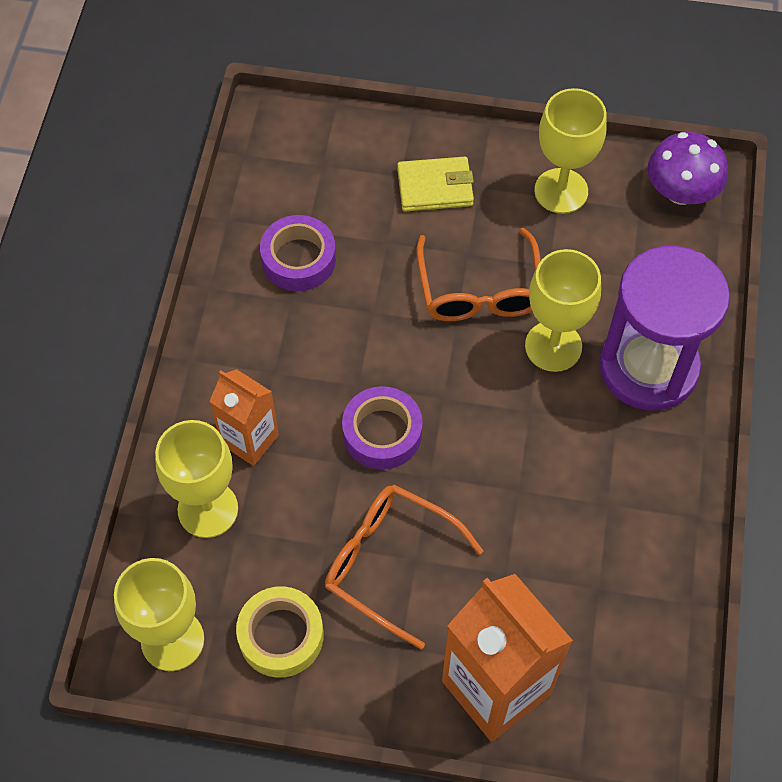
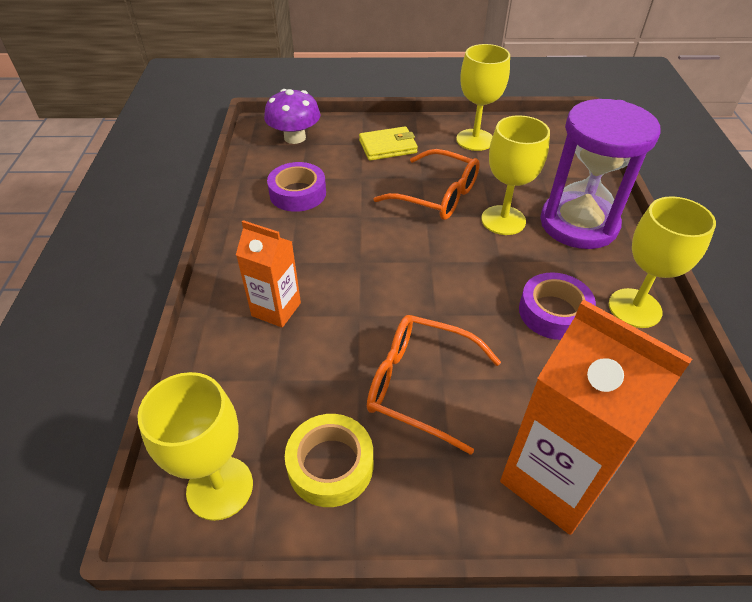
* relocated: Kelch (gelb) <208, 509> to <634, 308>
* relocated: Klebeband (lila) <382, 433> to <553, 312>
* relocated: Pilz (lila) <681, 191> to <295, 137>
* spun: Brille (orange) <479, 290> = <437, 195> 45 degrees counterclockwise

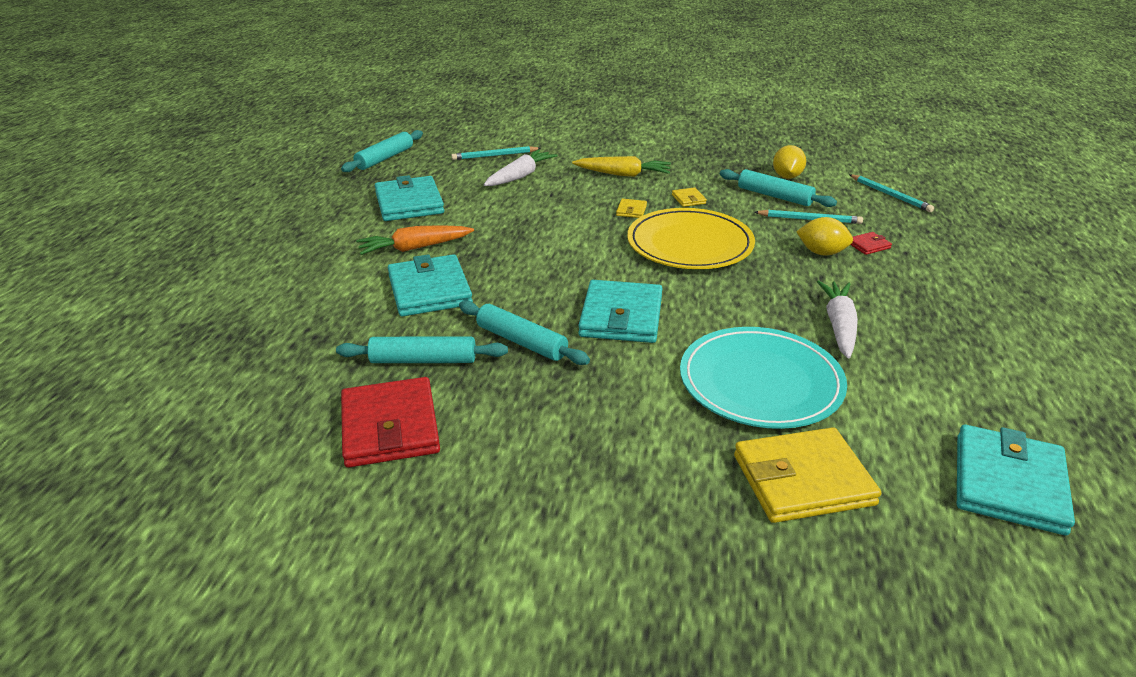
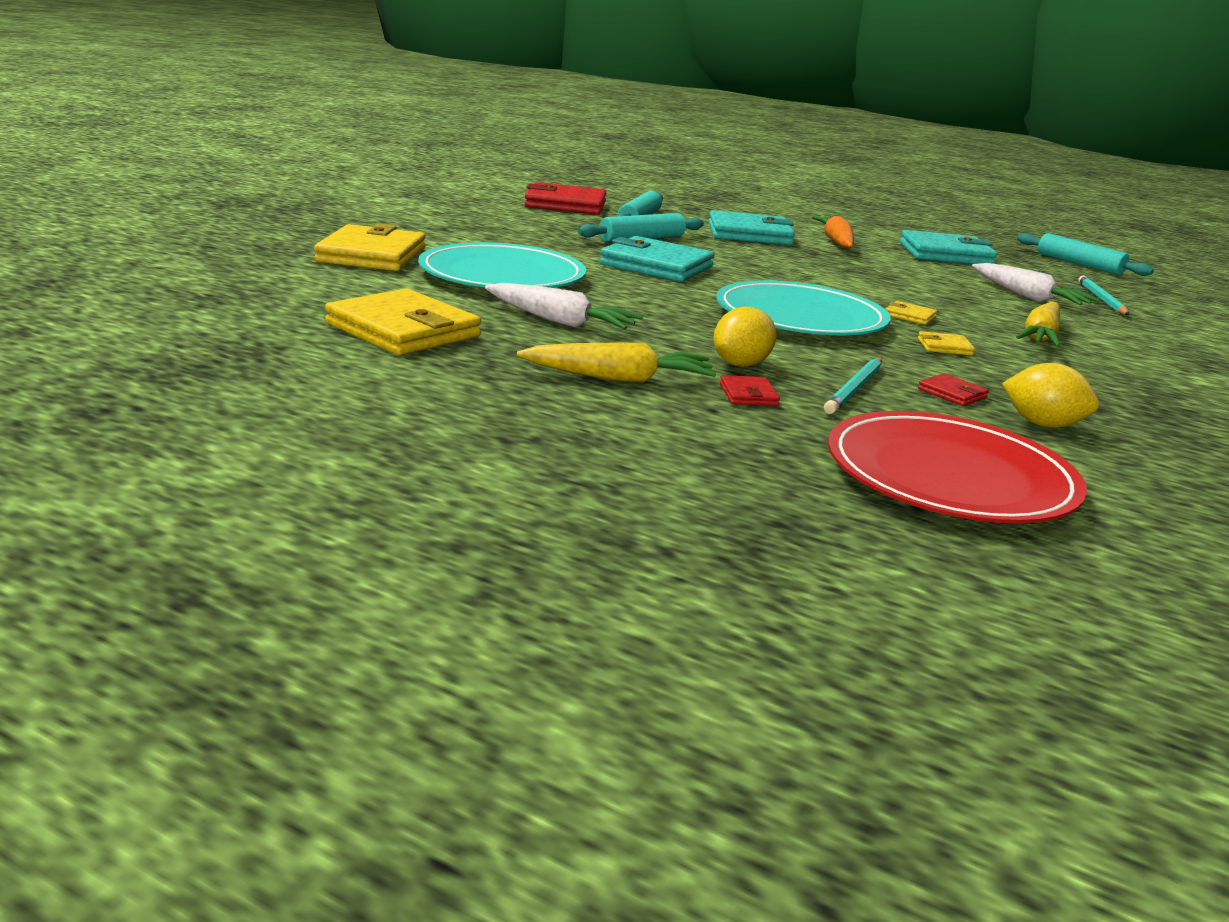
* missing: Geldbörse (türkis) <1009, 483>
* appeared: Geldbörse (gelb) <403, 330>
* appeared: Karotte (gelb) <619, 379>
* exchanged: Nudelholz (türkis) <774, 196> to Geldbörse (rot) <952, 393>
* exchanged: Bleistift (türkis) <890, 195> to Teller (rot) <949, 476>
* colour: Teller (gelb) <689, 244> to Teller (türkis) <800, 317>

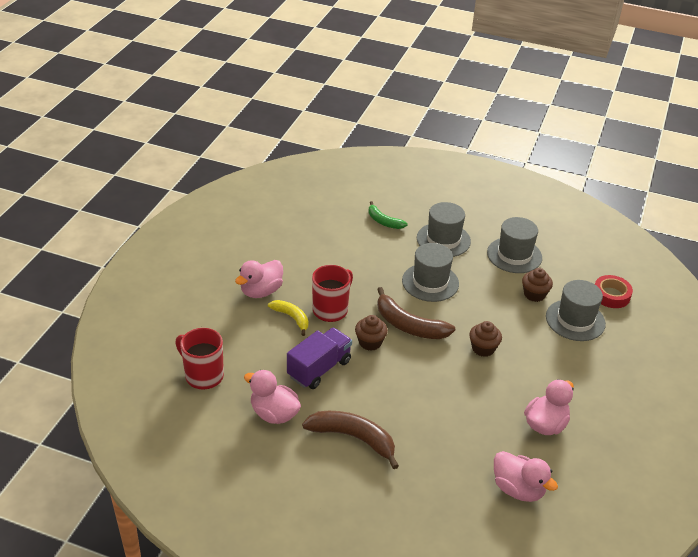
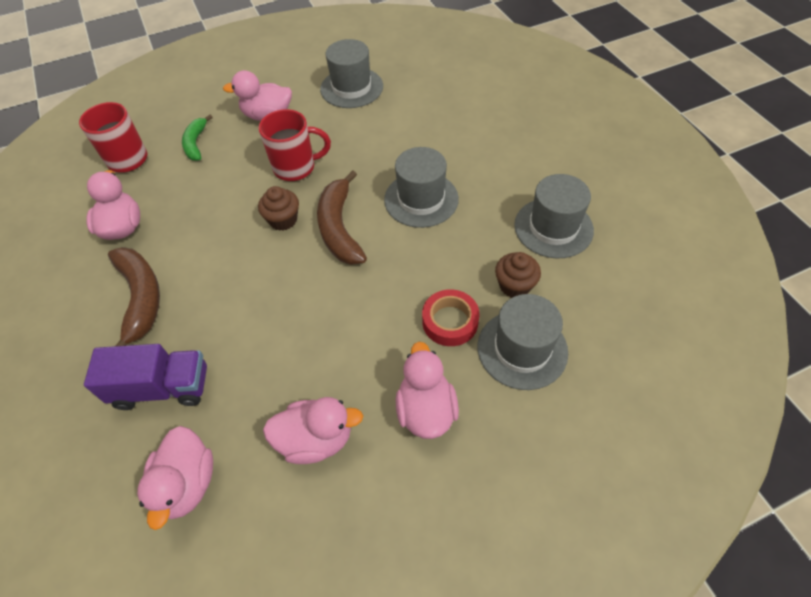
* missing: Banane (gelb) <291, 318>
* missing: Muffin (braun) <483, 348>
* appeared: Ente (rosa) <426, 410>
* relocated: Lastwagen (lila) <319, 368> to <162, 387>
* relocated: Banane (grün) <384, 221> to <196, 143>
* relocated: Hut (grau) <443, 240> to <351, 88>
* relocated: Klebeband (rot) <611, 295> to <450, 321>

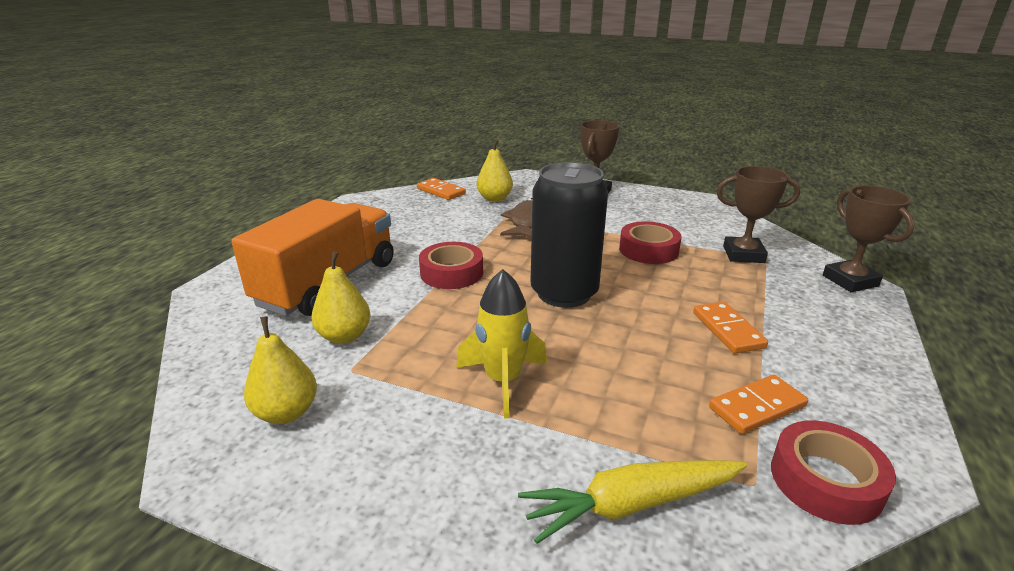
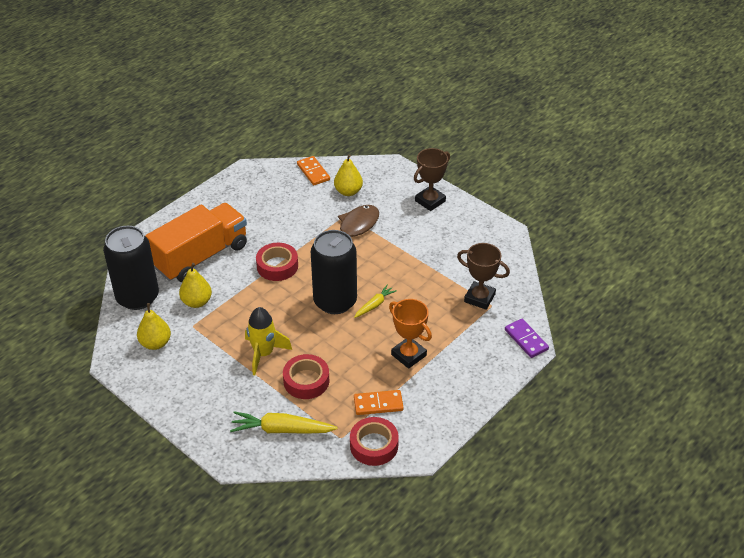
* appeared: Dose (schwarz) <137, 297>
* appeared: Karotte (gelb) <374, 305>
* relocated: Klebeband (rot) <648, 250> to <306, 381>
* exchanged: Dominostein (orange) <727, 330> to Pokal (orange) <408, 355>
* exchanged: Pokal (braun) <850, 281> to Dominostein (lila) <526, 339>

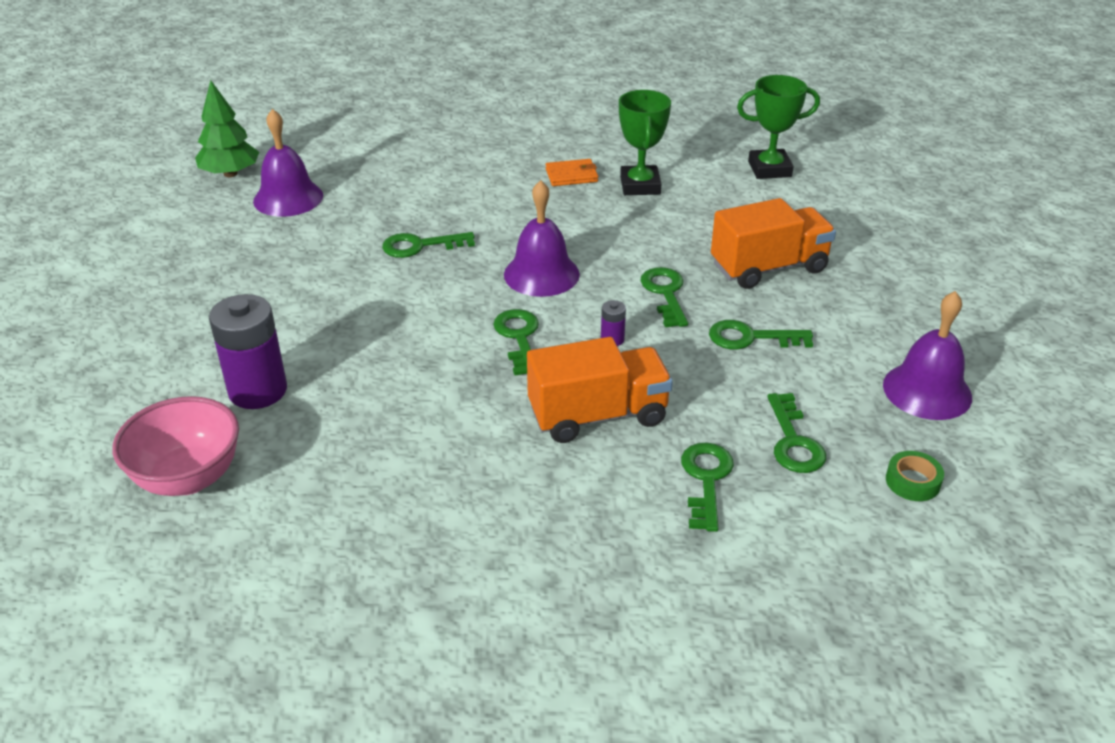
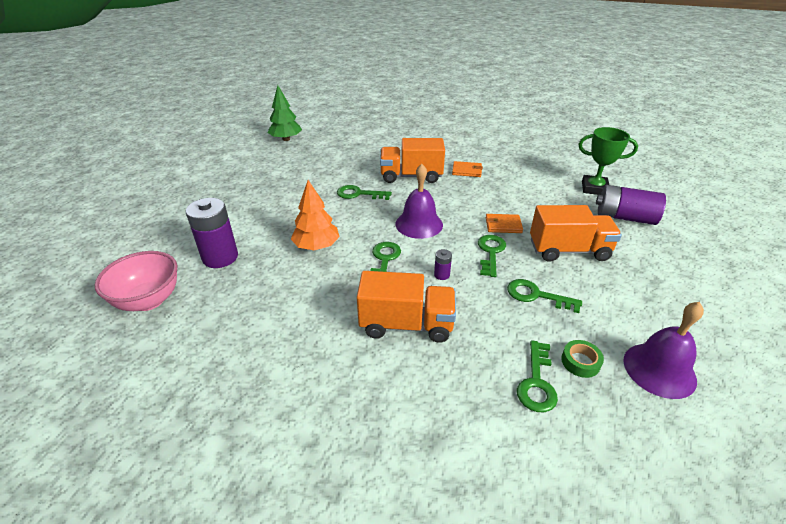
* missing: Glocke (lila) <288, 198>
* missing: Pokal (grün) <640, 185>
* missing: Schlüssel (grün) <706, 480>
* appeared: Baum (orange) <316, 246>
* appeared: Lastwagen (orange) <411, 176>
* appeared: Geldbörse (orange) <503, 225>
* appeared: Batterie (lila) <624, 217>
* relocated: Klebeband (grün) <912, 482> to <580, 362>

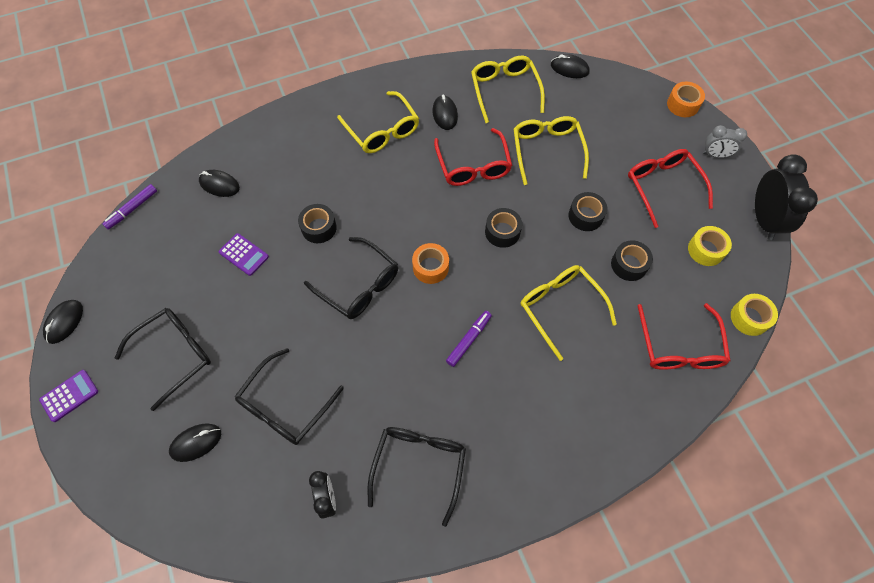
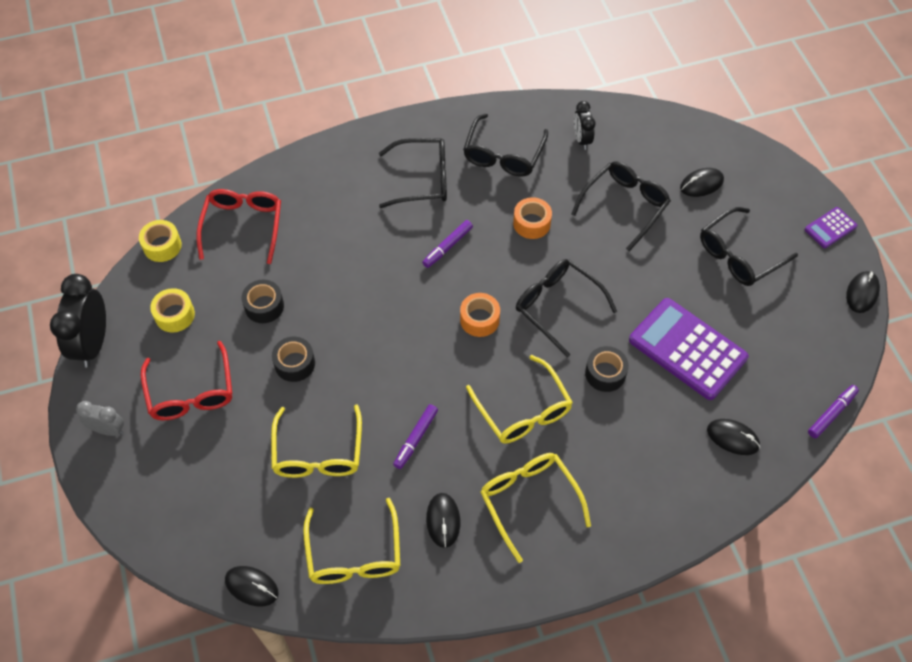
* missing: Klebeband (schwarz) <502, 232>
* appeared: Brille (schwarz) <422, 179>
* relocated: Brille (gelb) <560, 308> to <523, 410>
* relocated: Klebeband (orange) <682, 104> to <531, 223>
* exchanged: Brille (rot) <473, 166> to Filzstift (lila) <416, 439>
* size: Taschenrechner (lila) <244, 254> = <687, 349> x2.09

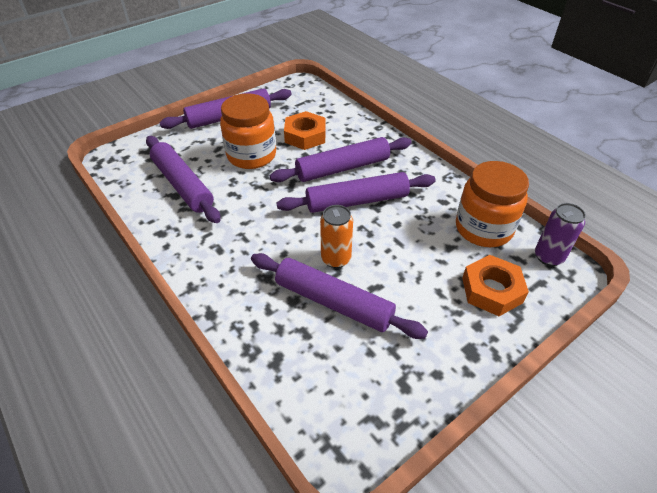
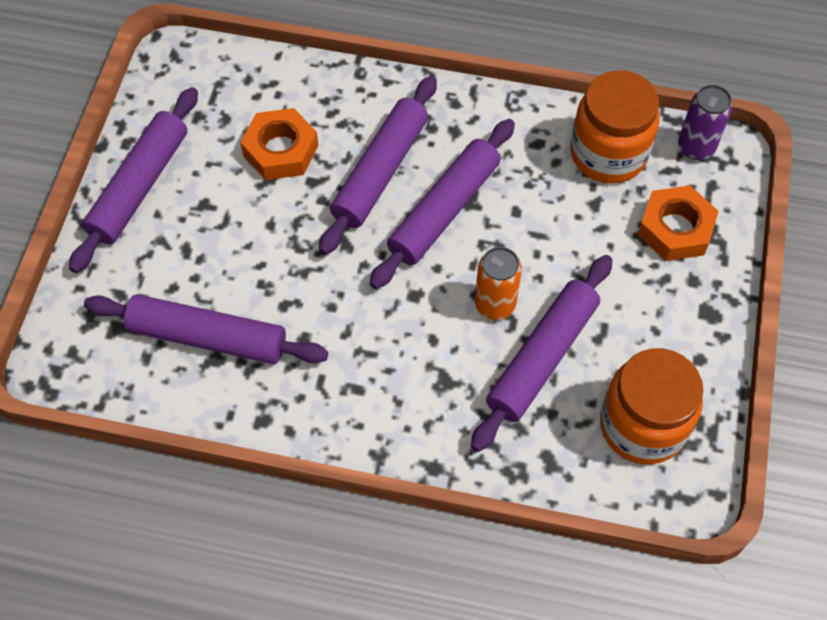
* relocated: Einmachglas (orange) <251, 155> to <642, 425>
* spun: Nudelholz (lila) <333, 302> = <542, 357> 45 degrees counterclockwise

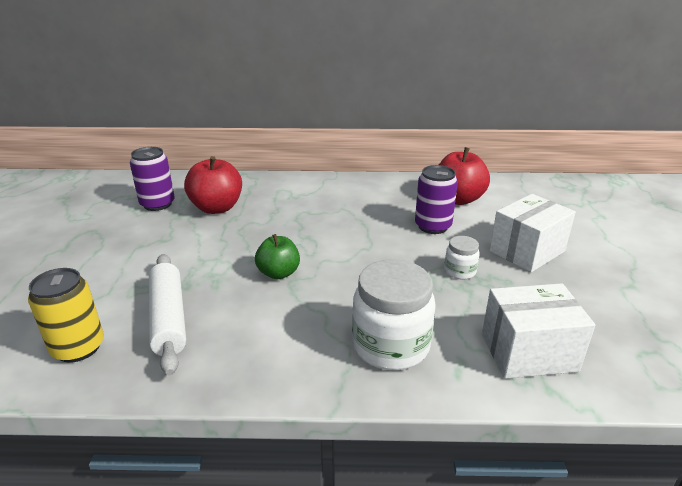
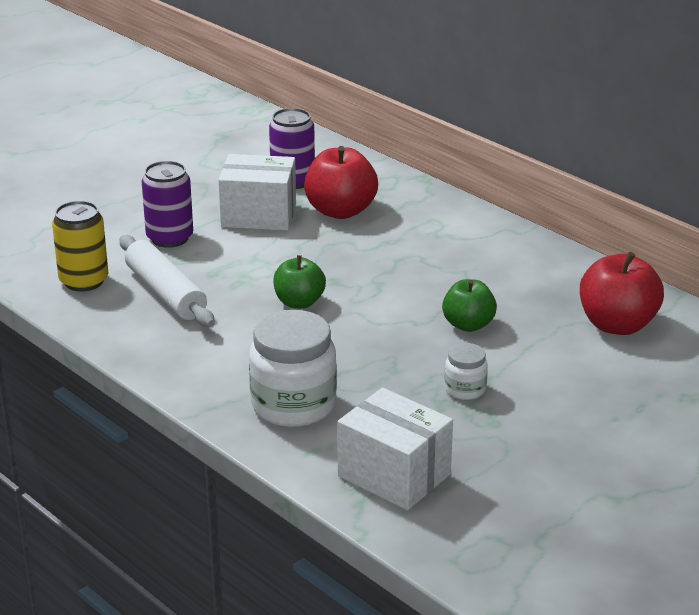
* appeared: Apfel (grün) <468, 325>
* relocated: Dose (lila) <433, 226> to <170, 238>
* relocated: Schachtel (weiß) <527, 251> to <259, 215>
* spun: Nudelholz (weiß) <169, 318> = <166, 293> 60 degrees counterclockwise

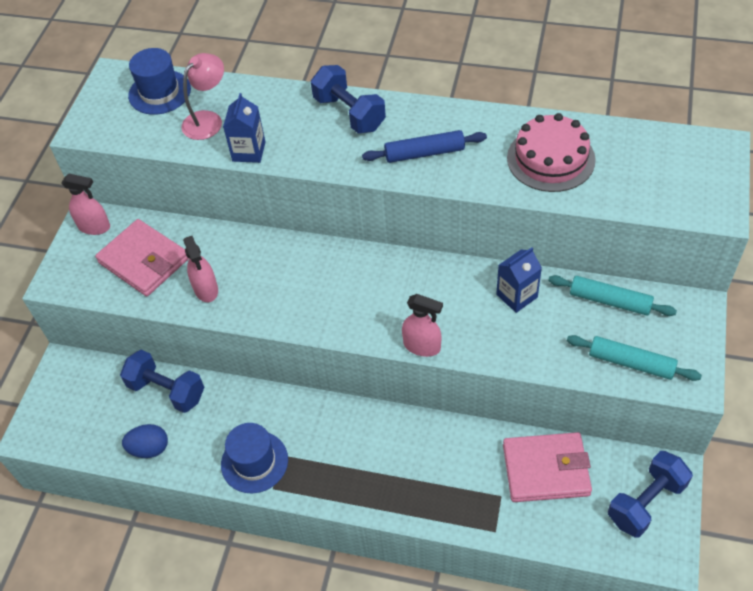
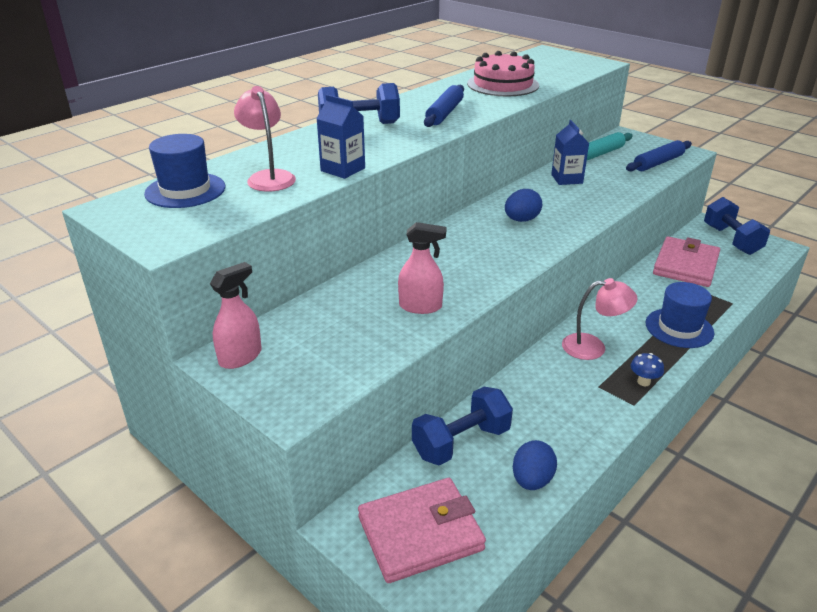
* missing: Sprühflasche (rosa) <422, 346>
* appeared: Ei (blau) <521, 220>
* appeared: Lampe (rosa) <593, 347>
* appeared: Pilz (blau) <643, 382>
* relocated: Geldbörse (rosa) <144, 261> to <420, 533>
* relocated: Hut (blau) <254, 462> to <679, 328>
* colour: Nudelholz (türkis) <631, 363> to Nudelholz (blau) <658, 163>

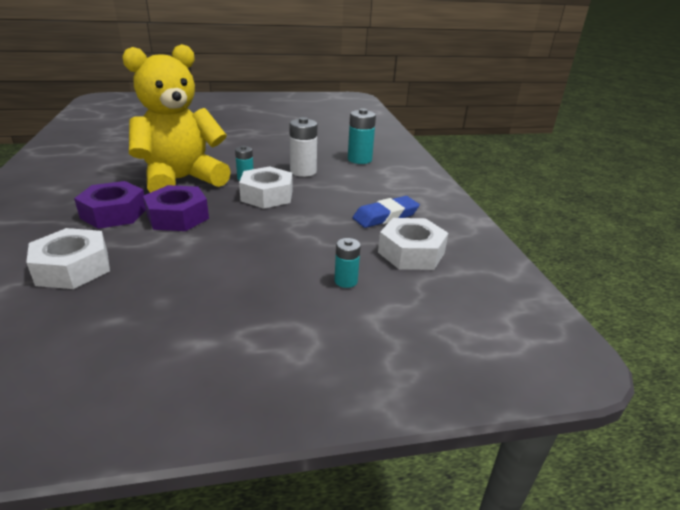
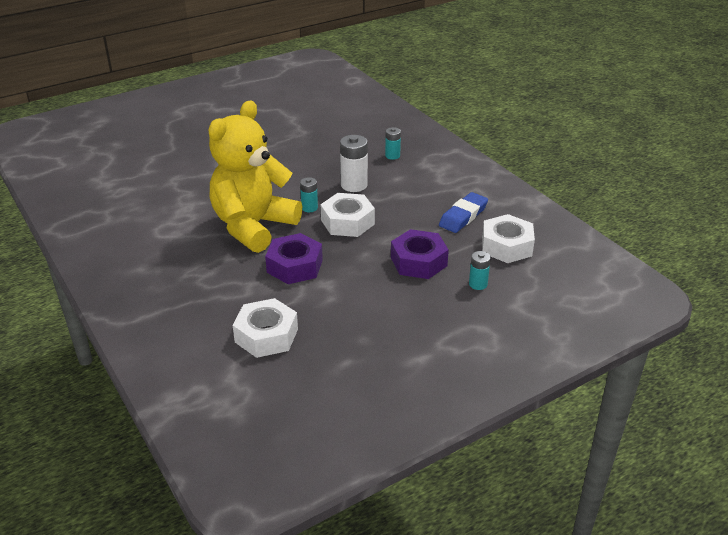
* relocated: Sechskantmutter (lila) <114, 213> to <418, 261>
* size: Batterie (türkis) <359, 159> = <392, 156> x0.59

